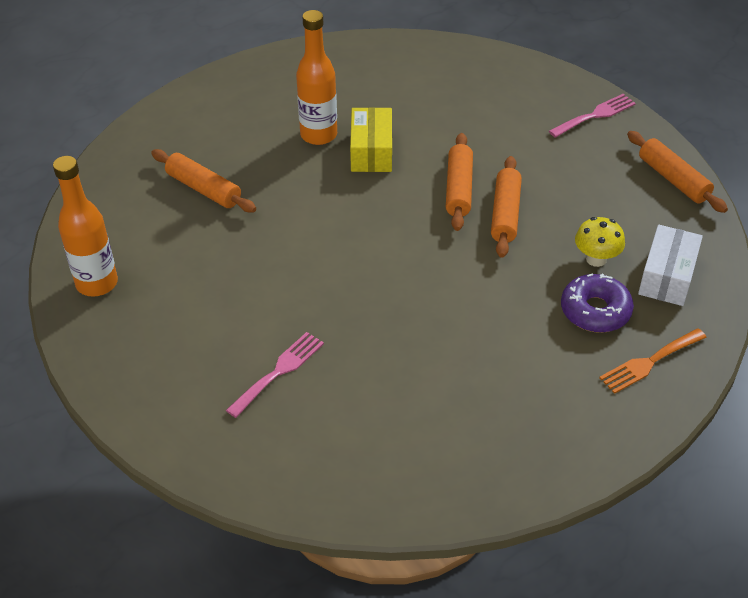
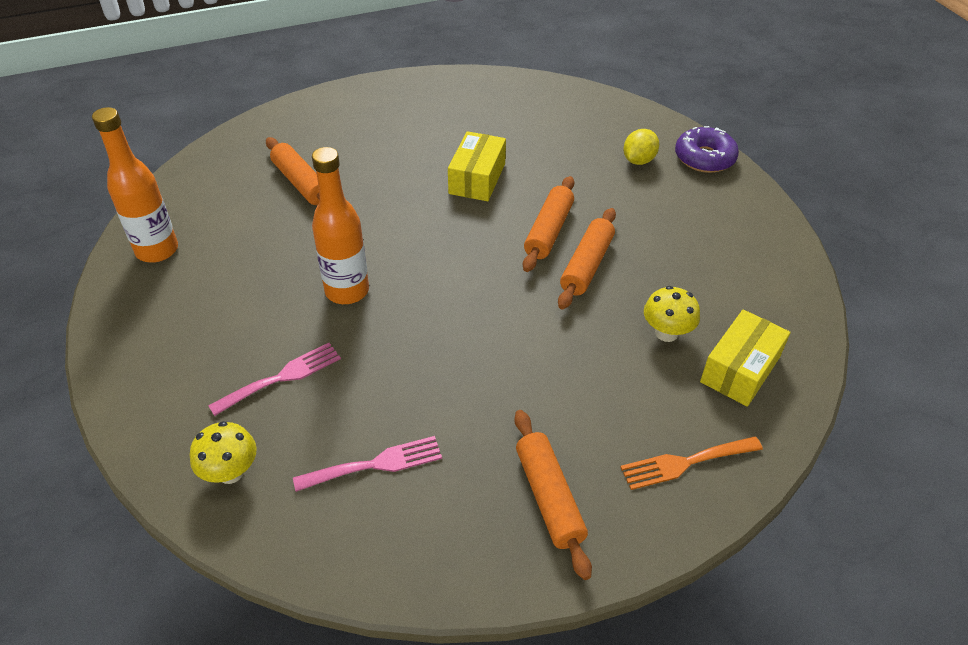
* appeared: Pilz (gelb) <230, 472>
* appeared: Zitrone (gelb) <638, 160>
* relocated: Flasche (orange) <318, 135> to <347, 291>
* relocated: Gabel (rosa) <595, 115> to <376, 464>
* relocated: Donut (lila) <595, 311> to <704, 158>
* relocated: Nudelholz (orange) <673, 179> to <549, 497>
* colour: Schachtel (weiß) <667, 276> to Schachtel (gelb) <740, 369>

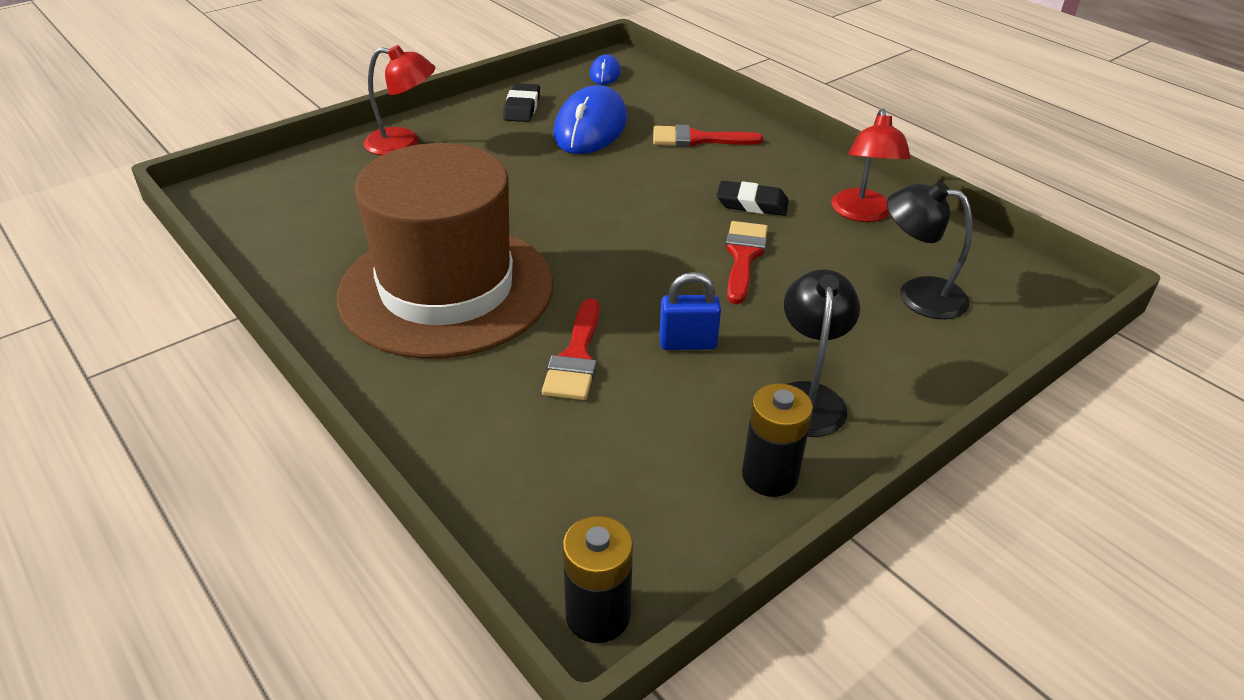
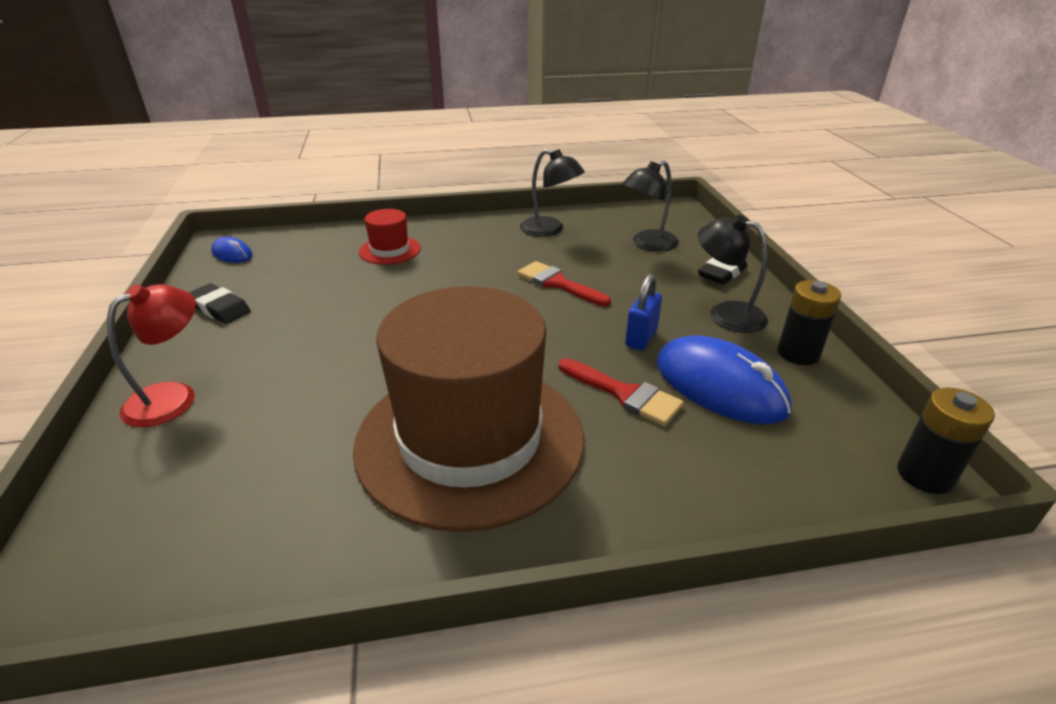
* relocated: Computermaus (blau) <590, 127> to <719, 386>
* relocated: Radiergummi (schwarz) <752, 204> to <721, 273>
* exchanged: Pinsel (rot) <697, 139> to Hut (rot) <390, 250>
* colour: Lampe (rot) <862, 214> to Lampe (schwarz) <550, 230>

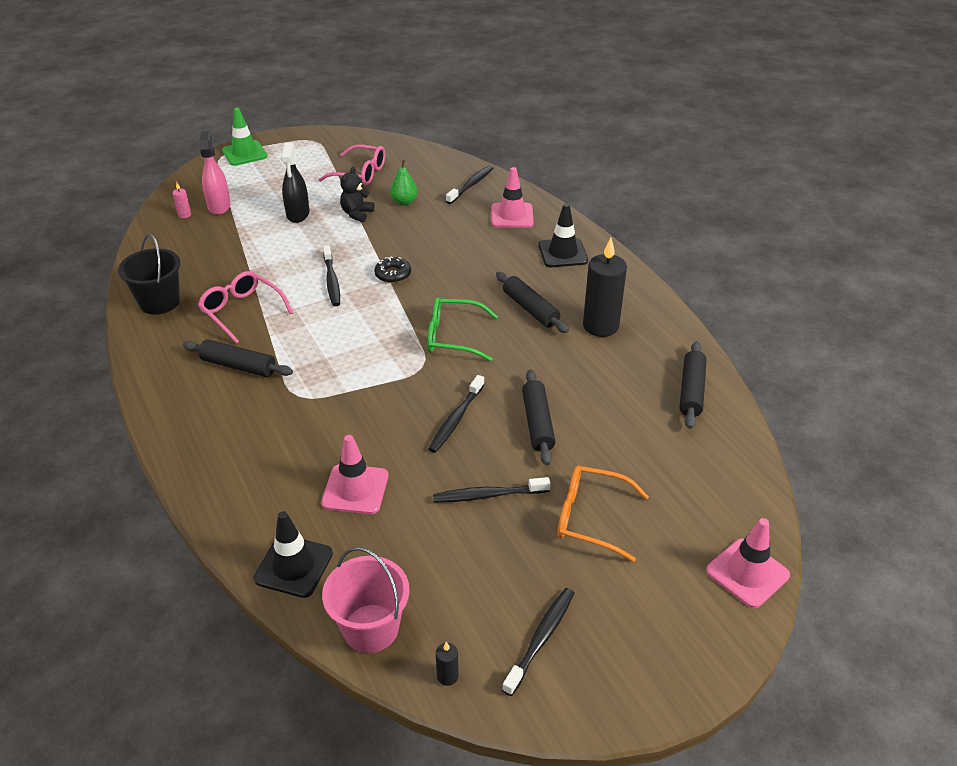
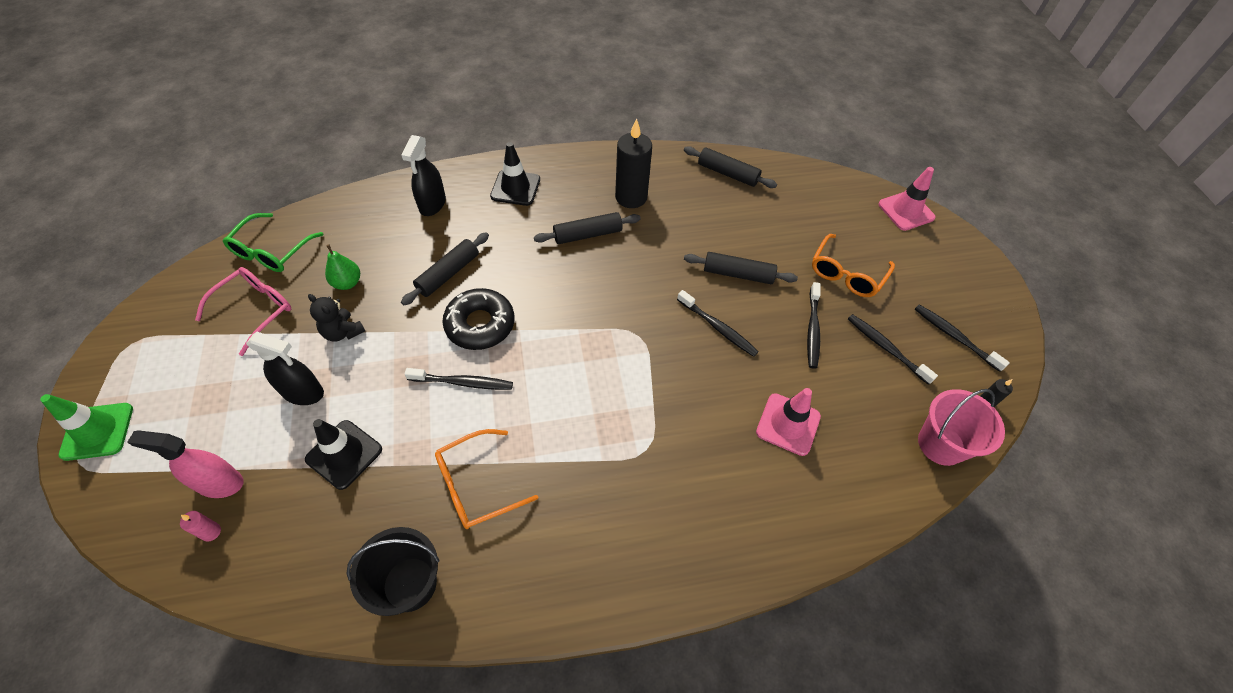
* relocated: Nudelholz (schwarz) <238, 366> to <448, 274>
* relocated: Leitkegel (schwarz) <293, 566> to <344, 454>
* relocated: Brille (grün) <453, 337> to <272, 251>
* relocated: Zahnbürste (schwarz) <471, 185> to <886, 348>
* exchanged: Leitkegel (rosa) <512, 216> to Sprühflasche (schwarz) <432, 204>
* colour: Brille (rosa) <242, 311> to Brille (orange) <476, 485>
* size: Donut (schwarz) <393, 274> = <480, 324> x1.72

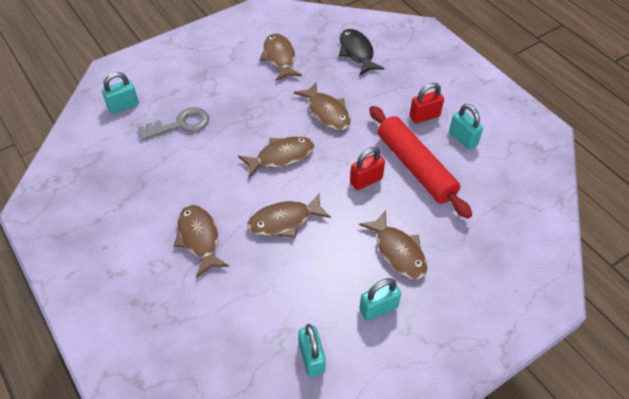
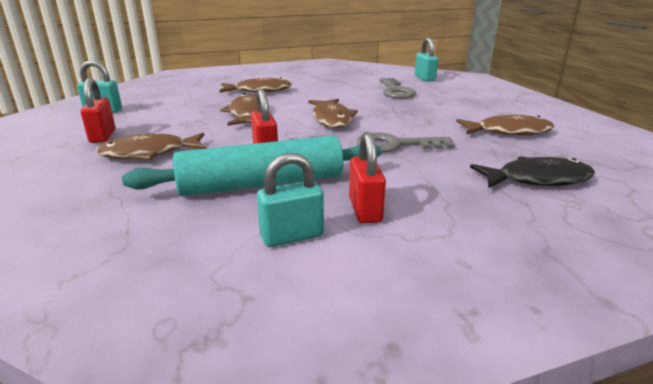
* exchanged: Fisch (braun) <327, 112> to Schlüssel (grau) <396, 145>
* colour: Vorhängeschloss (türkis) <378, 309> to Vorhängeschloss (rot) <103, 136>
* colour: Nudelholz (rot) <415, 167> to Nudelholz (türkis) <261, 184>

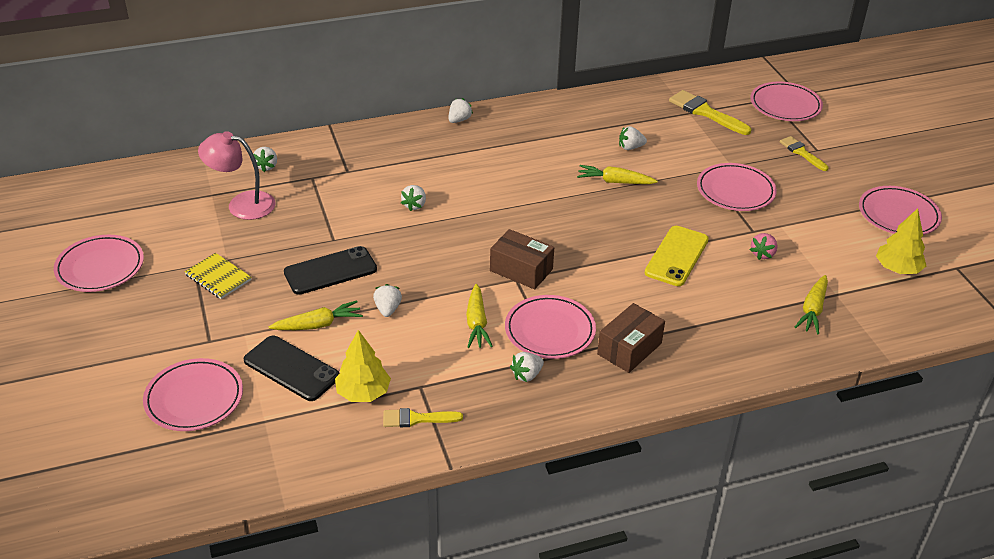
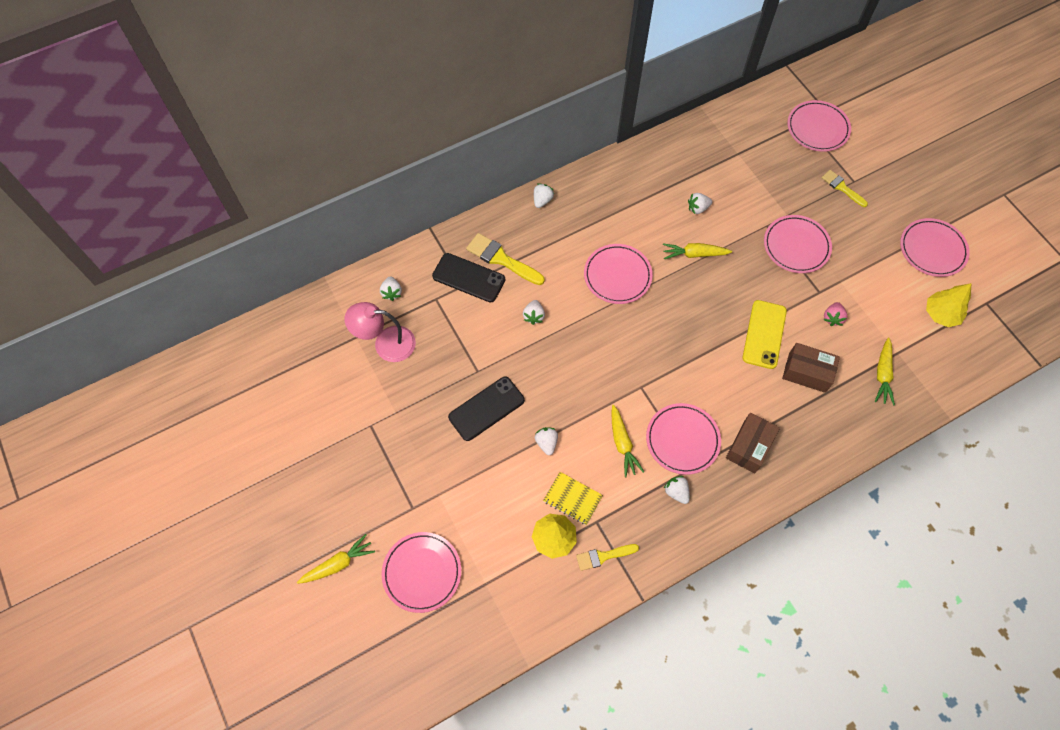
* relocated: Teller (rosa) <100, 267> to <617, 276>
* relocated: Notizbuch (gelb) <218, 277> to <572, 499>
* relocated: Handy (schwarz) <291, 368> to <468, 278>
* relocated: Karotte (gelb) <318, 325> to <338, 564>
* relocated: Schachtel (braun) <521, 270> to <807, 372>
* relocated: Pinsel (gelb) <705, 112> to <501, 259>
* spun: Erdbeere (weiß) <527, 375> = <676, 492> 105 degrees clockwise

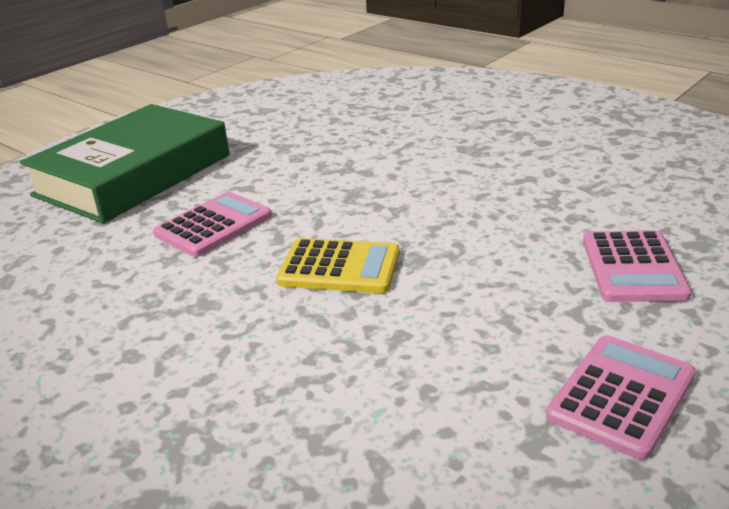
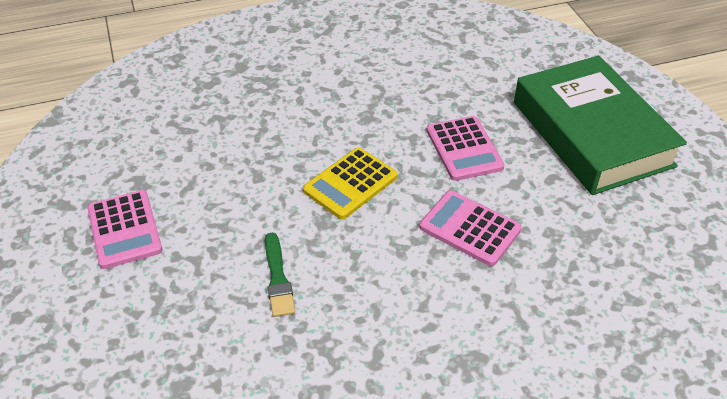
* appeared: Pinsel (grün) <278, 278>
* relocated: Taschenrechner (rosa) <633, 267> to <470, 228>

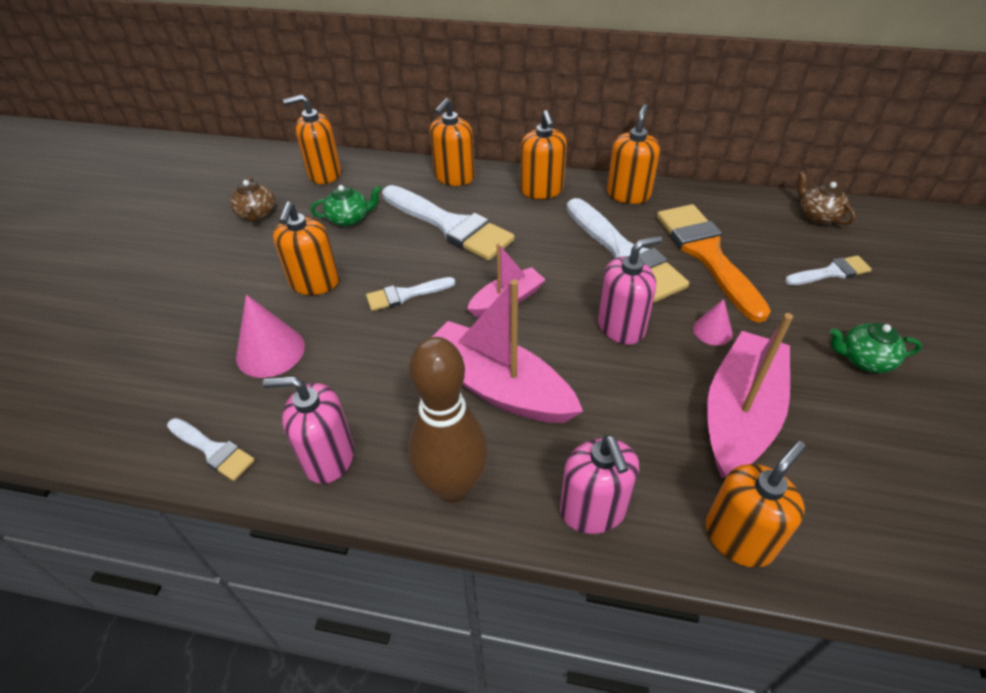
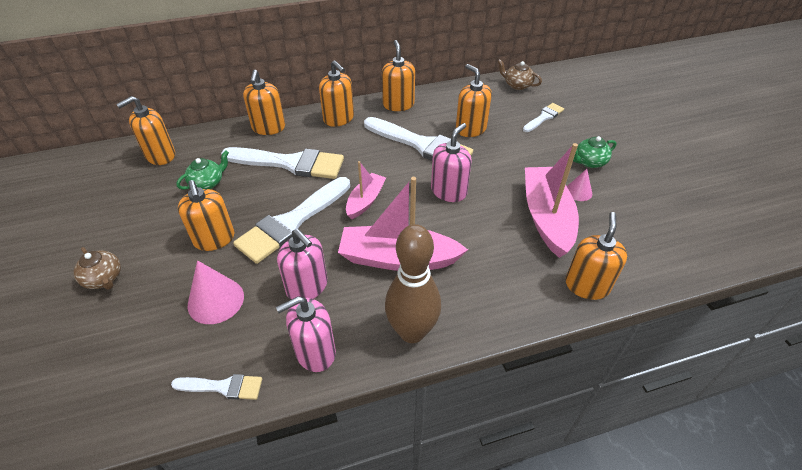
* relocated: Teekanne (braun) <257, 214> to <104, 278>
* relocated: Seifenspender (rosa) <593, 509> to <307, 287>
* relocated: Kegel (rosa) <712, 331> to <578, 191>
* exchanged: Pinsel (orange) <707, 255> to Seifenspender (orange) <470, 129>
* size: Pinsel (weiß) <405, 295> = <291, 222> x1.98

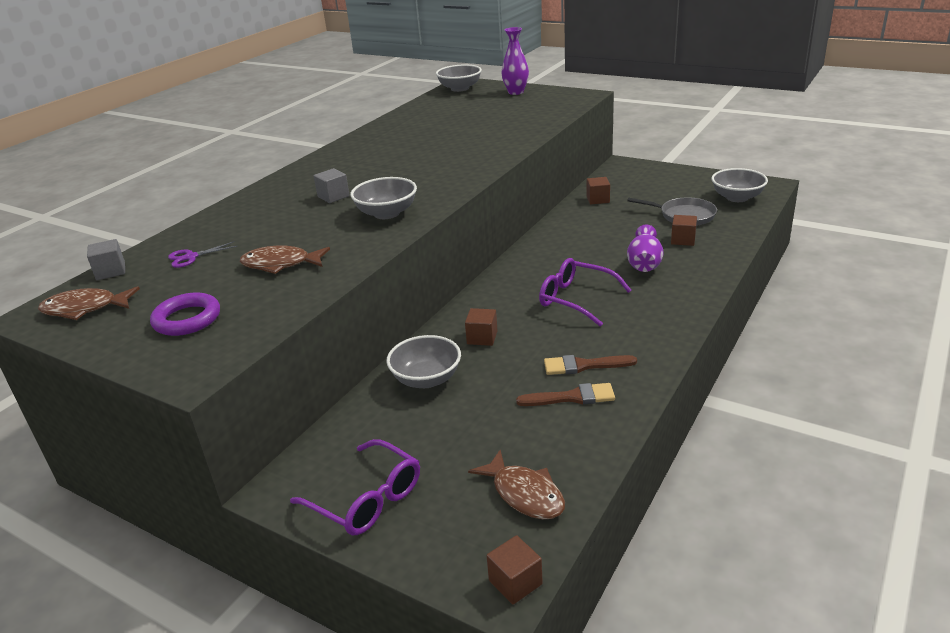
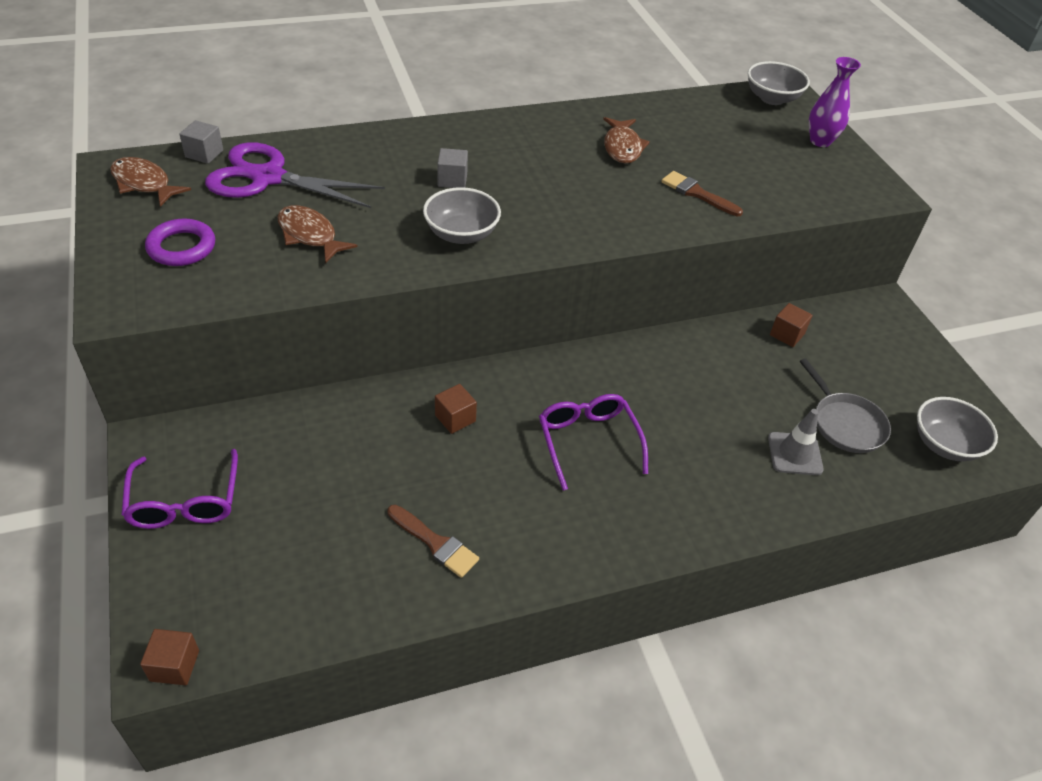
* missing: Schüssel (grau) <426, 379>
* missing: Vase (lila) <644, 263>
* relocated: Fisch (braun) <524, 494> to <622, 147>
* relocated: Pinsel (braun) <583, 365> to <697, 193>
* exchanged: Kubus (braun) <683, 240> to Leitkegel (grau) <795, 454>
* size: Schere (lila) <191, 257> = <267, 178> x2.47

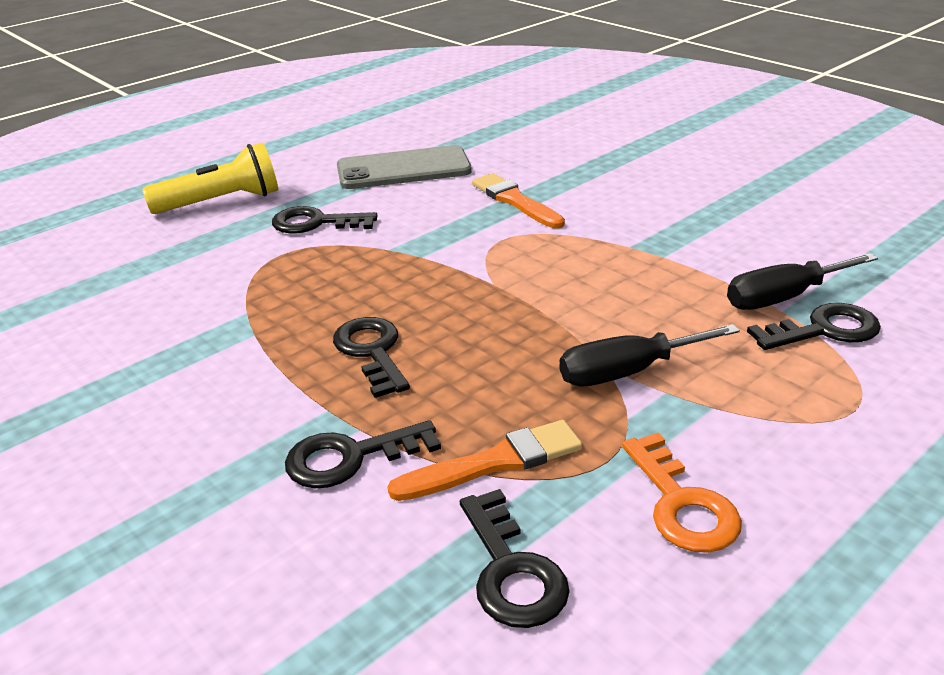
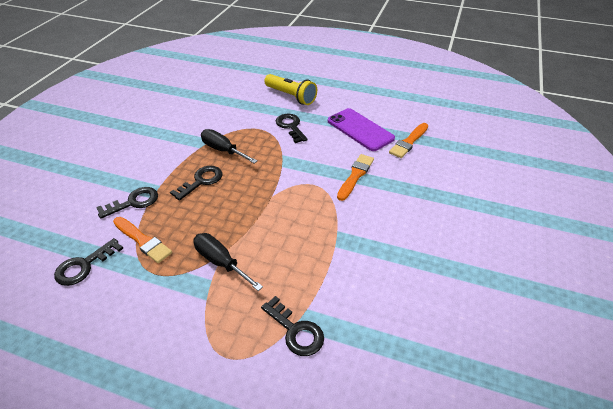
* missing: Schlüssel (orange) <682, 504>
* appeared: Pinsel (orange) <409, 142>
* relocated: Schraubenzieher (schwarz) <783, 298> to <223, 150>
* colour: Handy (grau) <403, 169> to Handy (lila) <360, 130>
* spun: Schlüssel (schwarz) <350, 458> = <134, 202> 105 degrees clockwise

